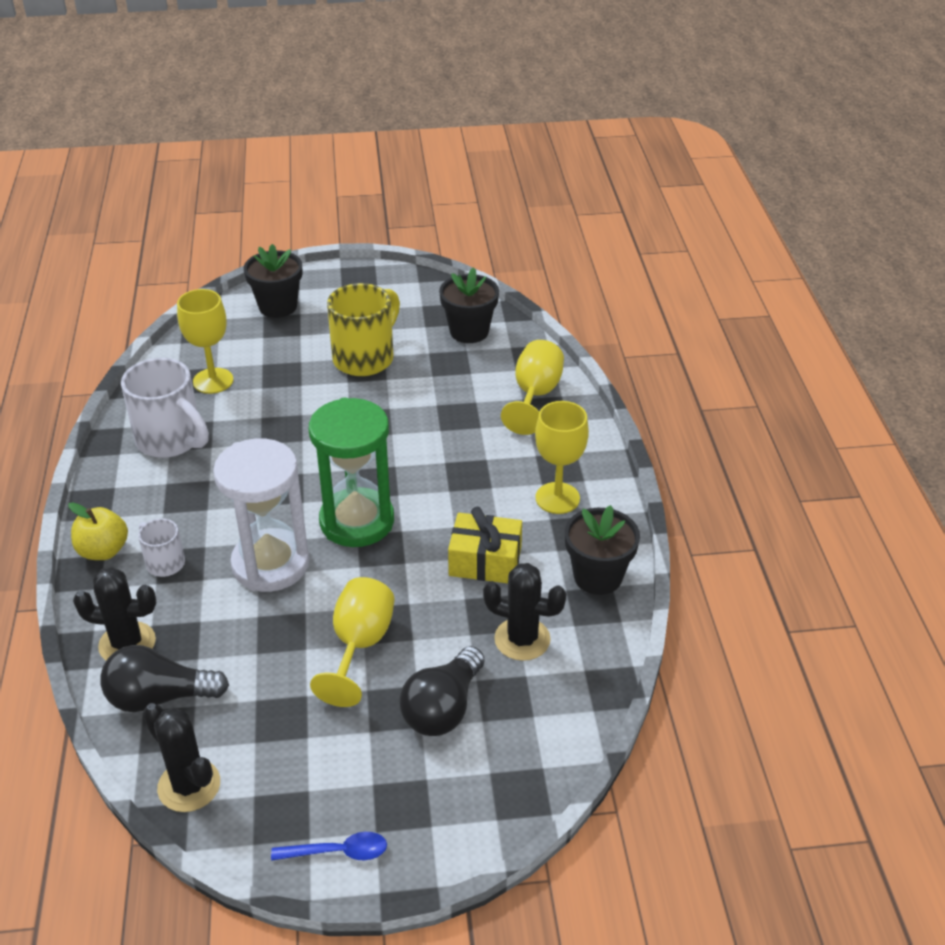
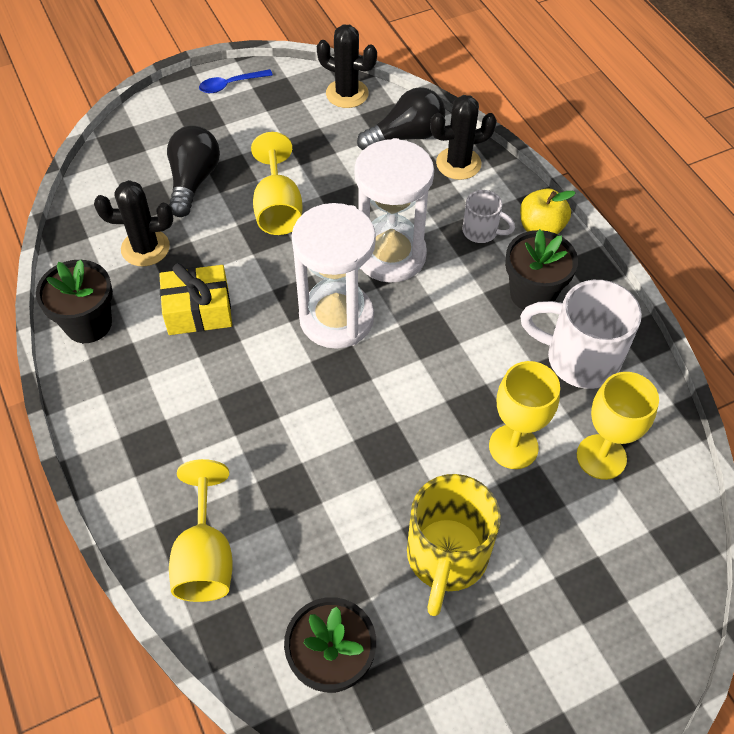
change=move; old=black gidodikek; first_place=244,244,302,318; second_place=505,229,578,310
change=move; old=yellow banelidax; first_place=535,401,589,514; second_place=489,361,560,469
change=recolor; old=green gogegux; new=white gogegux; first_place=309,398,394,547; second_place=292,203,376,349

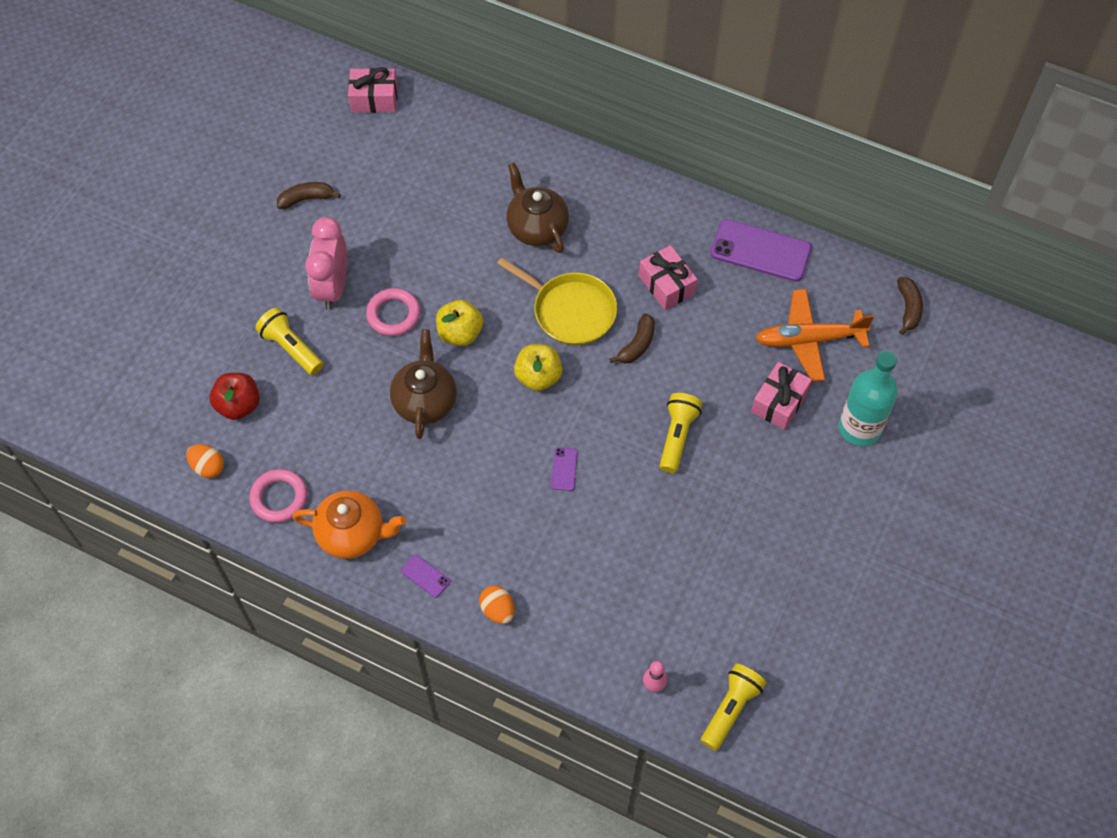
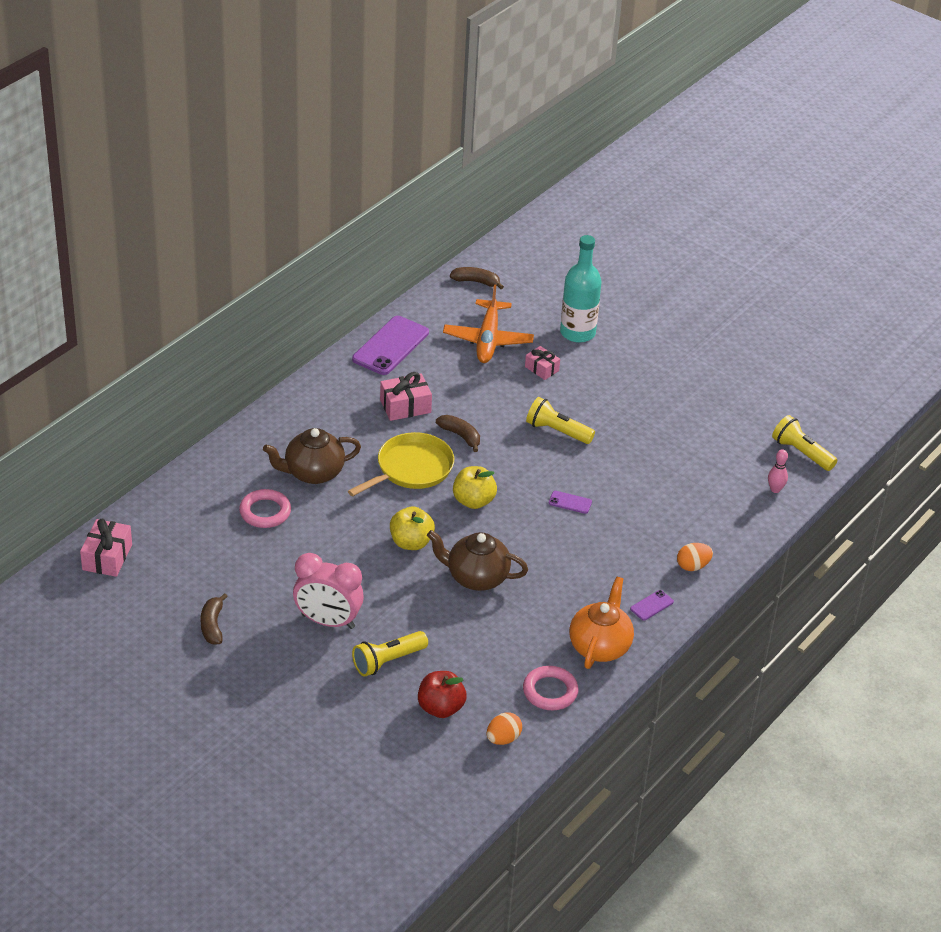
change=move; old=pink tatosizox; first_place=366,288,420,336; second_place=239,489,291,528
change=resize; old=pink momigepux; first_place=751,362,812,430; second_place=525,346,560,380; factor=0.65

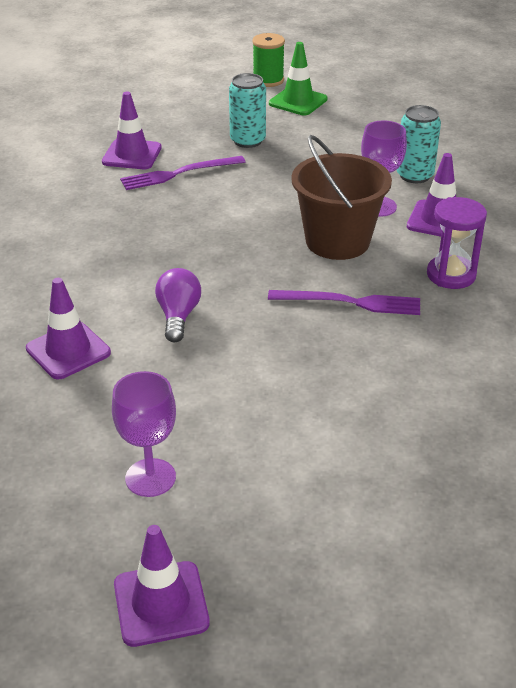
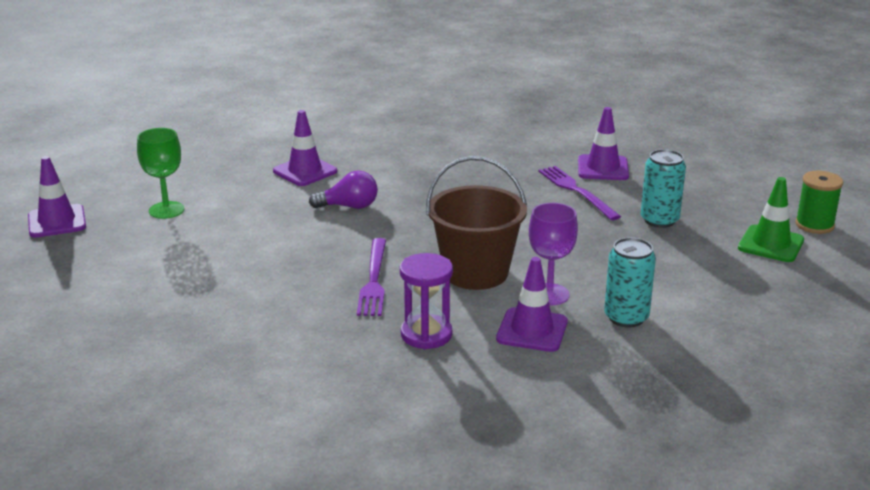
change=recolor; old=purple banelidax; new=green banelidax; first_place=112,371,176,497; second_place=137,128,184,219

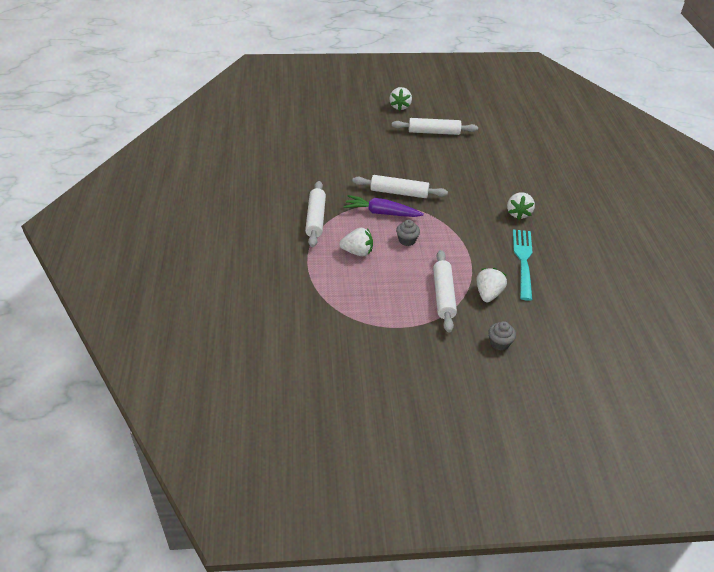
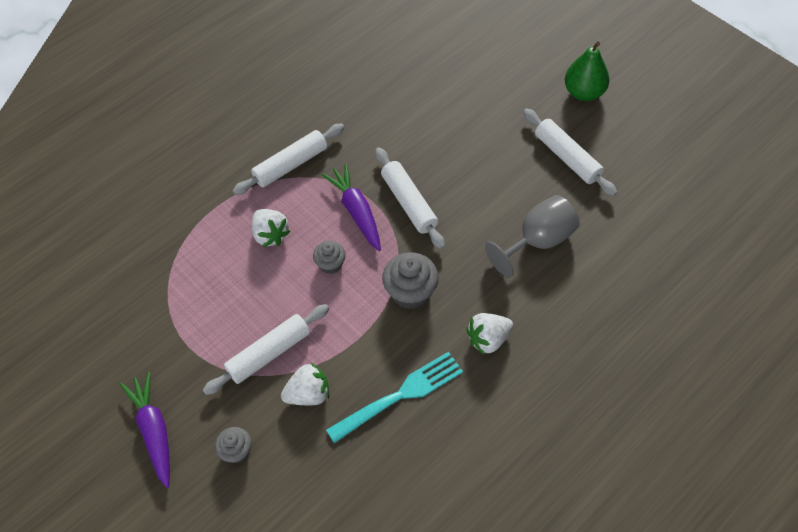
change=insert; new=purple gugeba; second_place=120,372,170,488
change=insert; new=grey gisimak; second_place=382,252,439,309
change=insert; new=grey banelidax; second_place=485,195,580,278
change=replace; old=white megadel; new=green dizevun; first_place=389,87,412,111; second_place=565,41,610,101

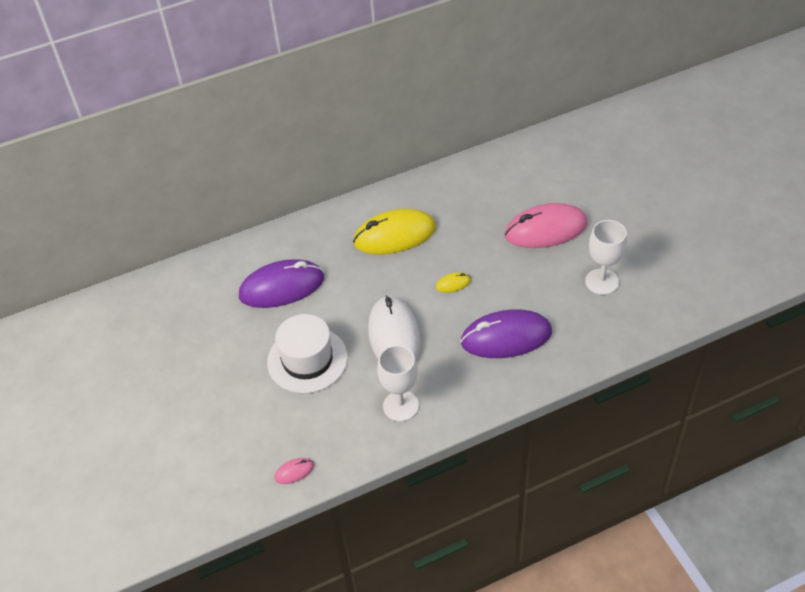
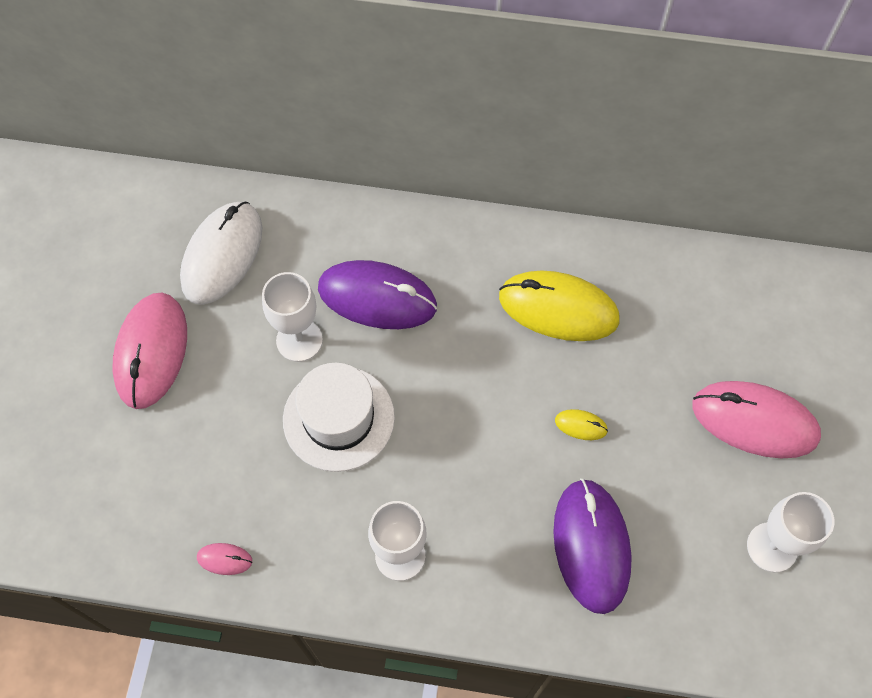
change=insert; new=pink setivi; second_place=112,293,187,409
change=insert; new=white banelidax; second_place=262,272,323,362
change=move; old=white setivi; first_place=368,295,421,361; second_place=180,201,262,305
change=rotate; old=purple setivi; first_place=460,309,552,358; second_place=553,478,632,614; degrees=60

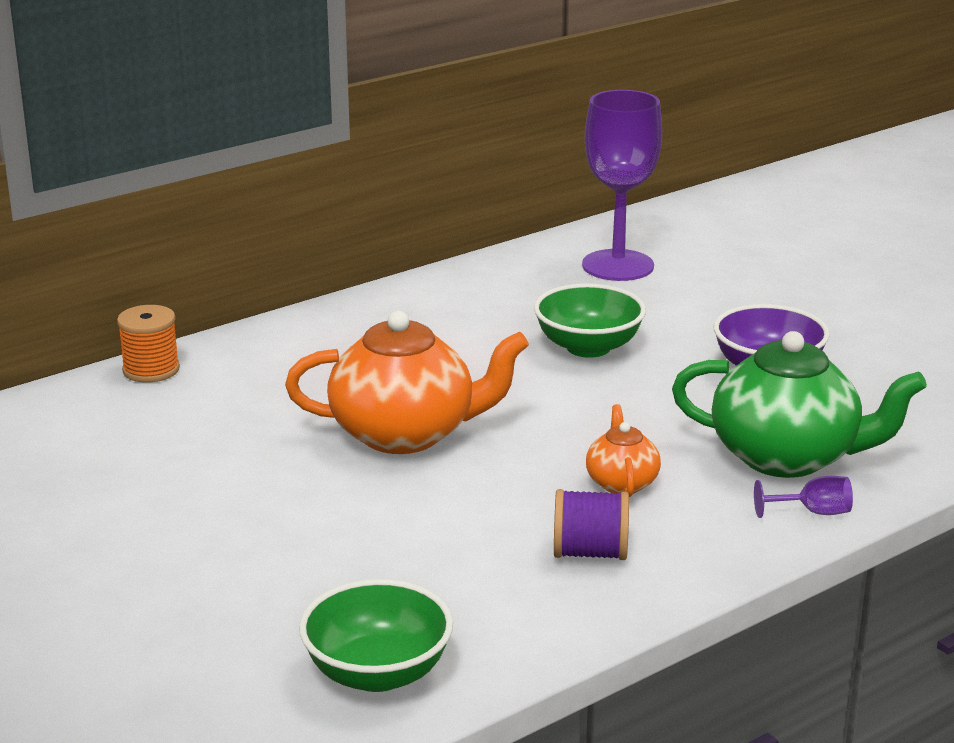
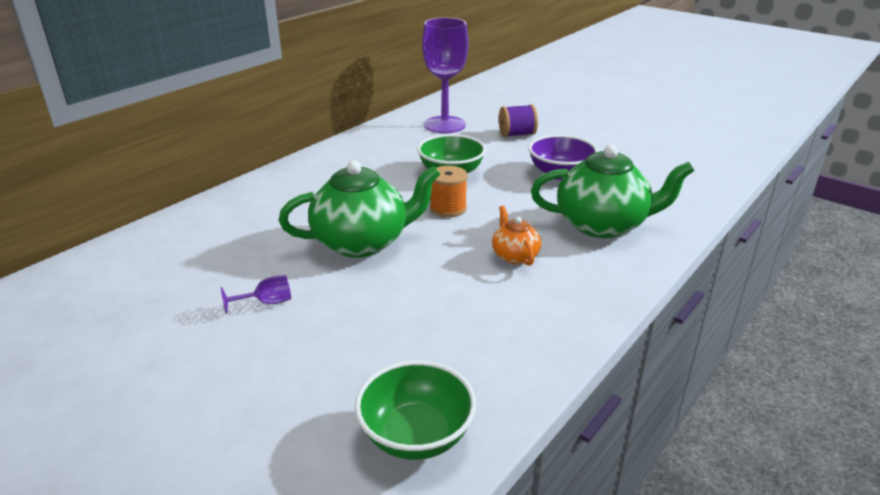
change=move; old=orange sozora; first_place=117,305,180,382; second_place=430,166,467,217
change=move; old=purple sozora; first_place=554,489,629,560; second_place=499,104,538,137
change=move; old=purple banelidax; first_place=754,476,853,518; second_place=221,275,291,314
change=recolor; old=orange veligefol; new=green veligefol; first_place=285,311,529,454; second_place=279,160,440,258

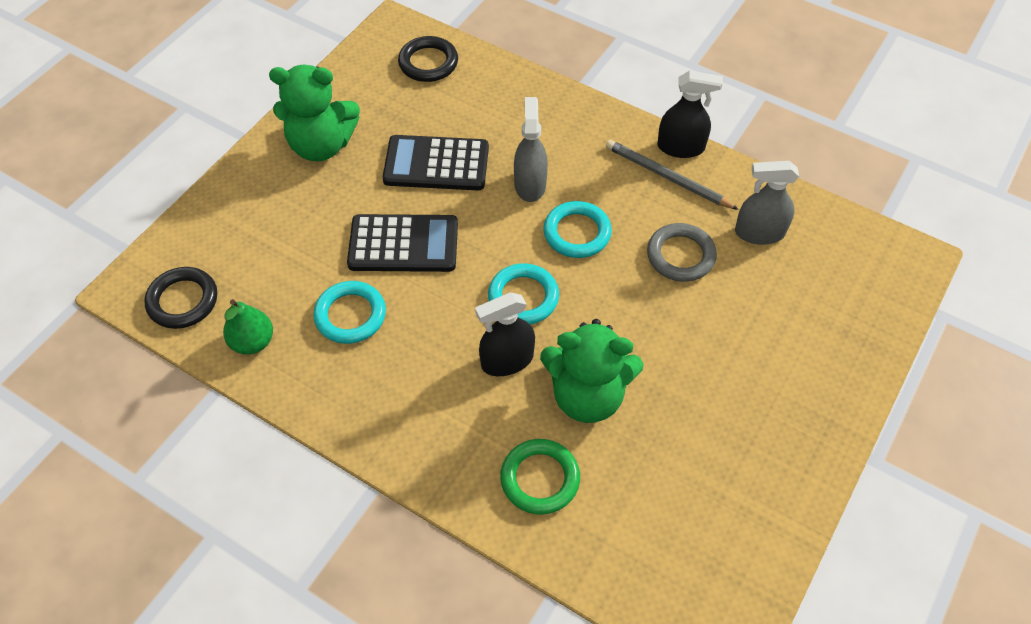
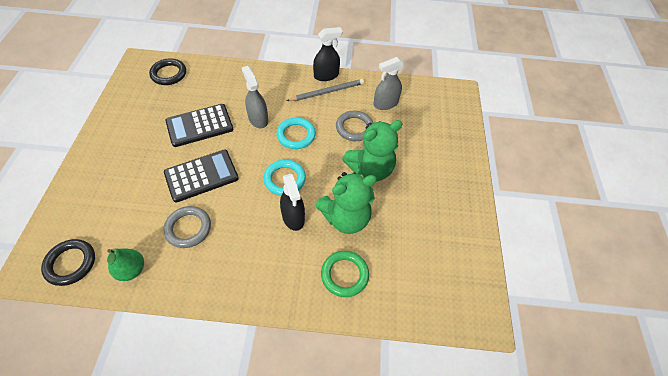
change=move; old=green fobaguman; first_place=269,64,360,162; second_place=342,120,403,181
change=recolor; old=turquoise tatosizox; new=grey tatosizox; first_place=313,281,386,344; second_place=163,206,211,248
change=rotate; old=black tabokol; first_place=475,292,535,376; second_place=280,174,305,231; degrees=-60
change=rotate; old=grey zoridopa; first_place=606,140,739,210; second_place=286,79,364,101; degrees=150

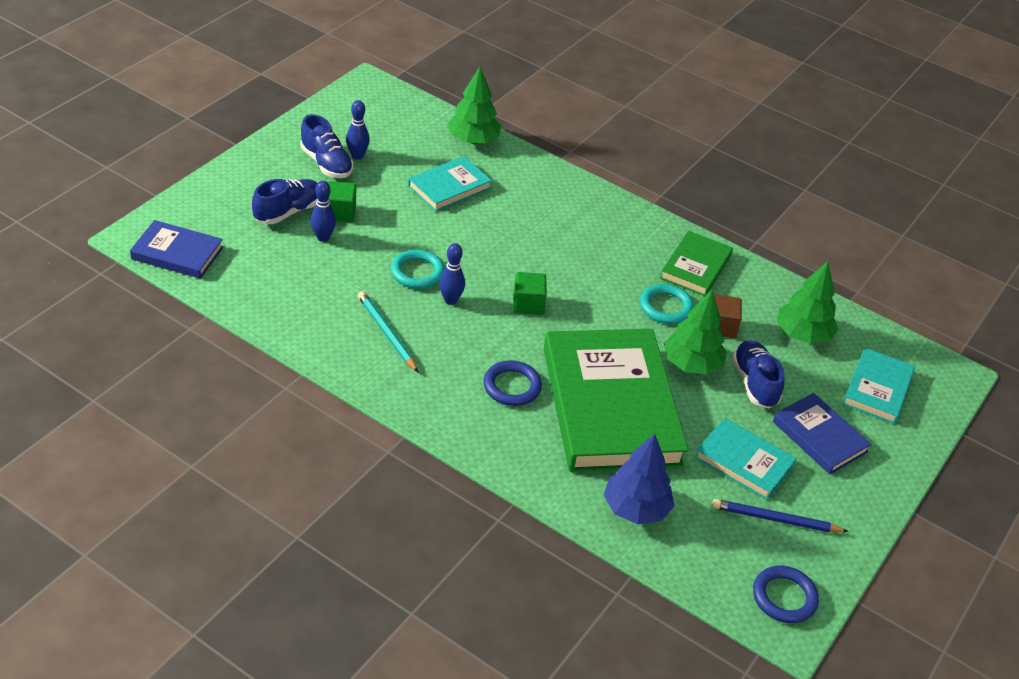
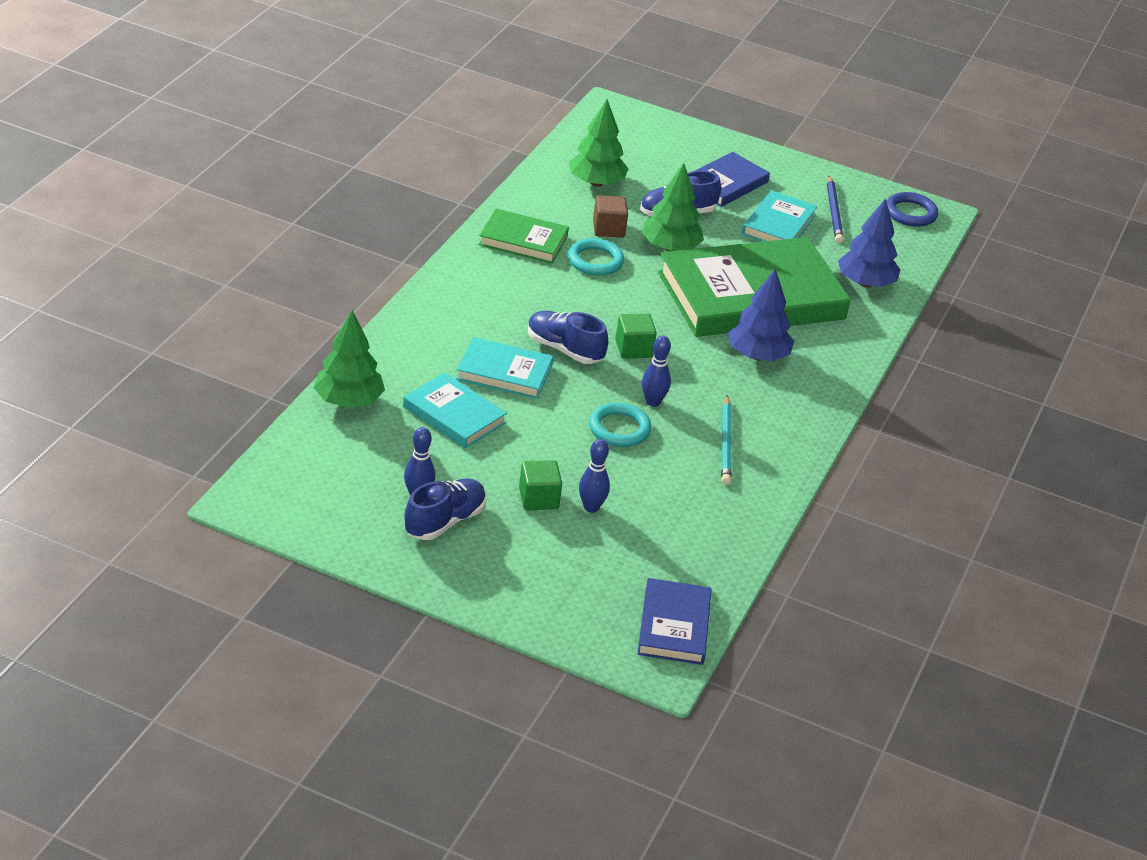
change=move; old=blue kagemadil; first_place=252,179,317,224; second_place=528,311,608,364
change=move; old=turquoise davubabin; first_place=842,348,915,424; second_place=456,337,553,399
change=replace; old=blue tatosizox; new=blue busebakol; first_place=483,360,542,406; second_place=728,268,794,361
change=rotate; old=turquoise zoridopa; first_place=358,291,418,372; second_place=721,395,732,485; degrees=-45

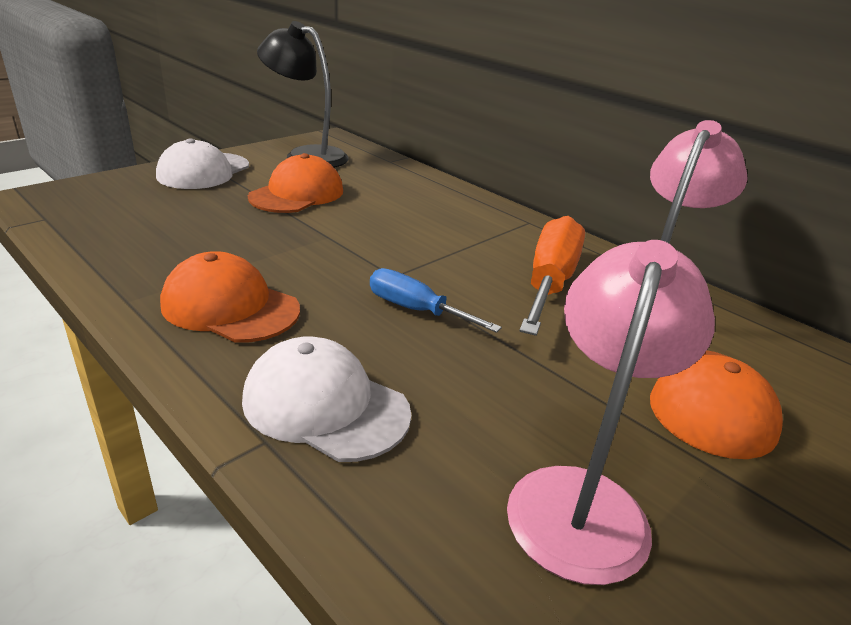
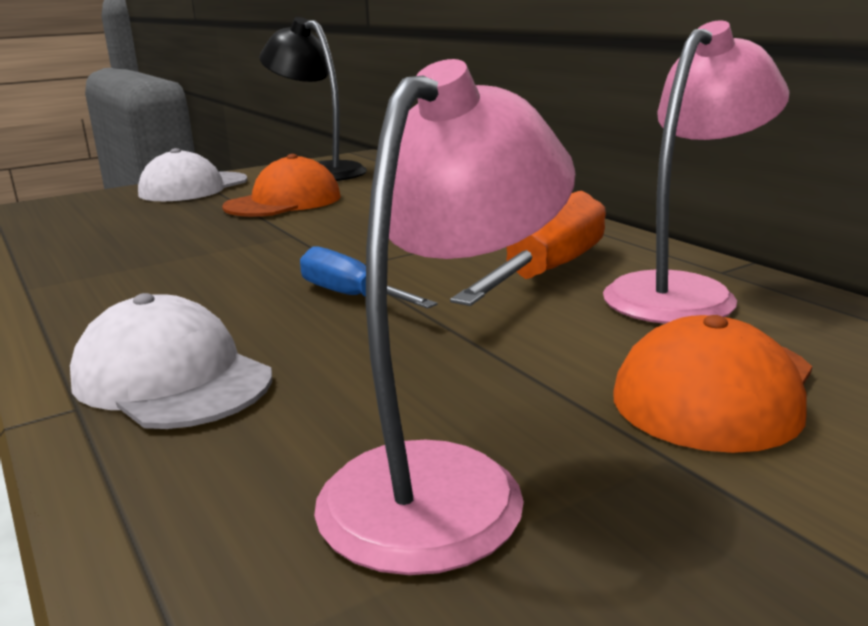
change=delete; old=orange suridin; first_place=160,251,300,343

